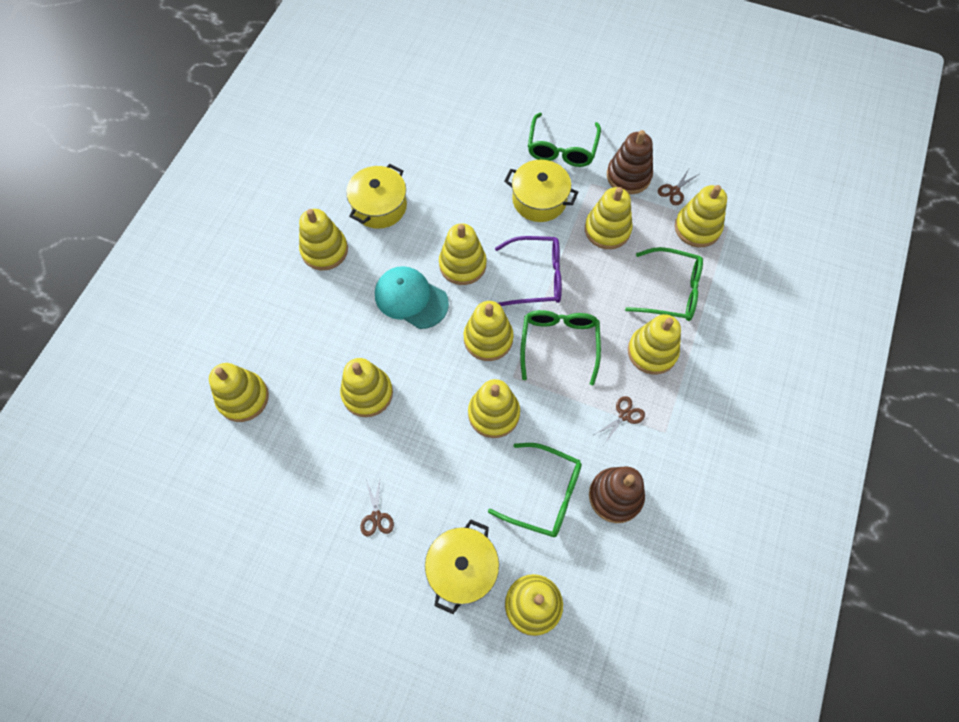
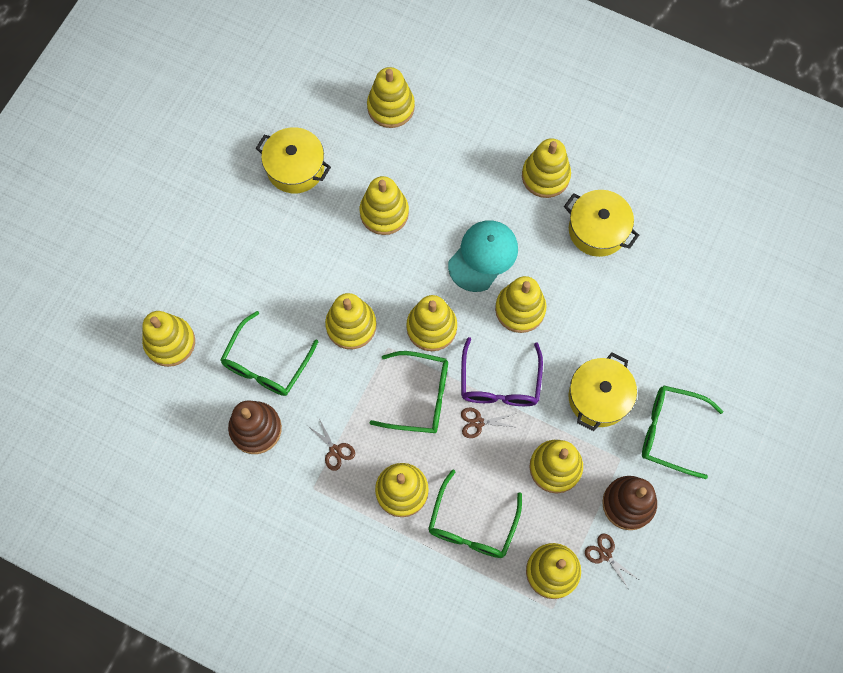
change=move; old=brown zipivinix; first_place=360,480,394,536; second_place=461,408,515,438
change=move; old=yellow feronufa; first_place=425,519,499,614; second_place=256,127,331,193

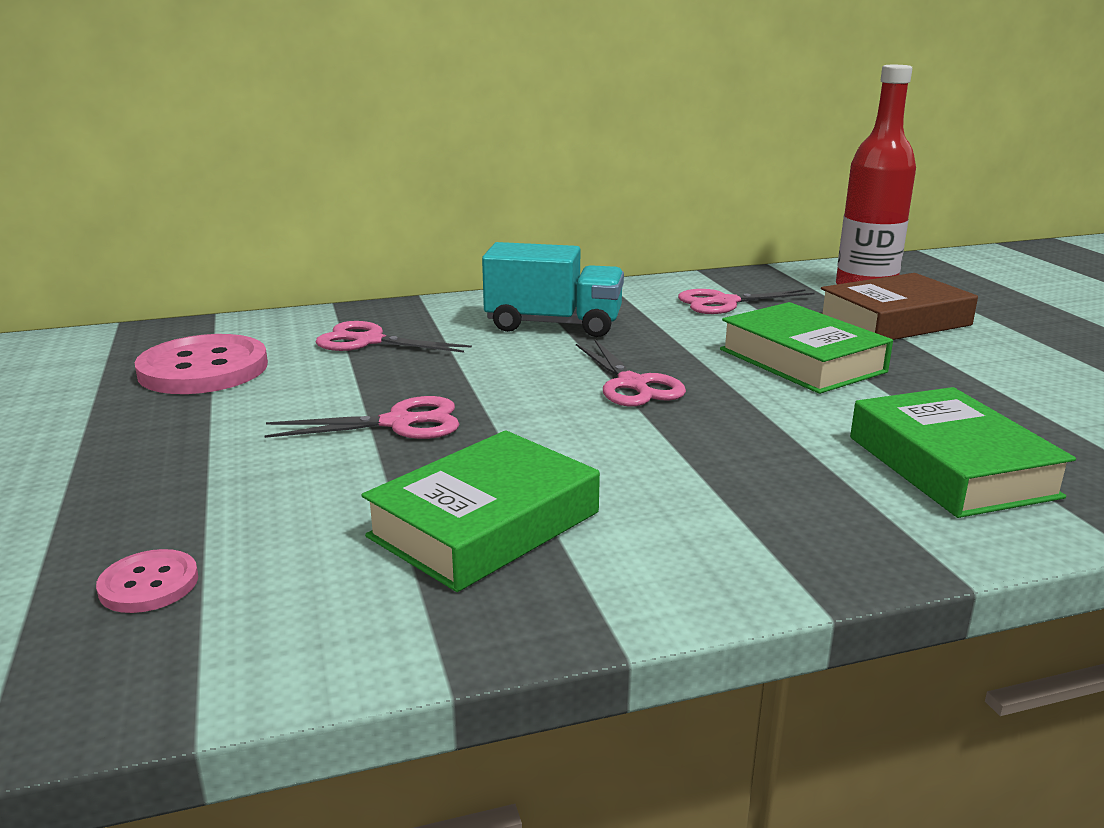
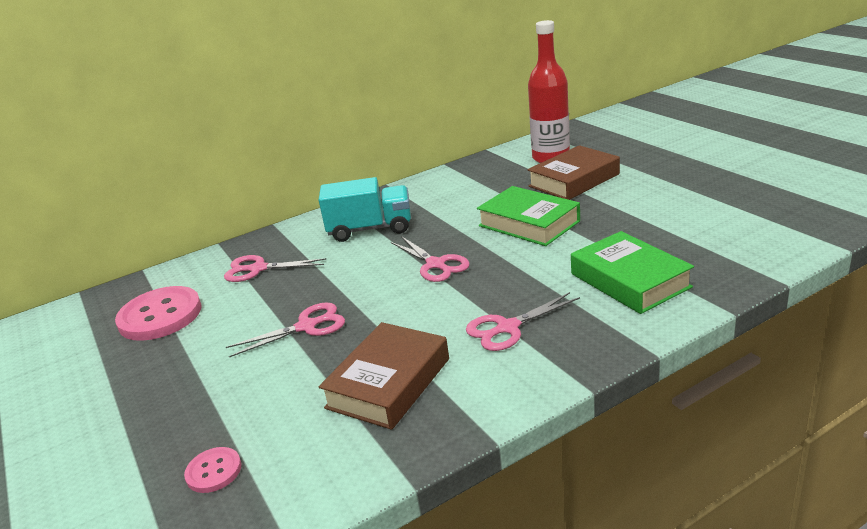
change=move; old=pink zipivinix; first_place=678,289,815,314; second_place=466,292,580,351
change=recolor; old=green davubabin; new=brown davubabin; first_place=361,430,600,592; second_place=319,322,449,430

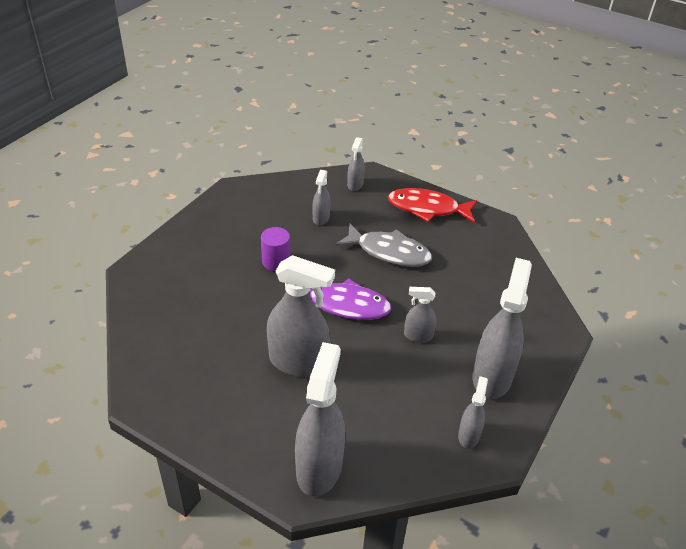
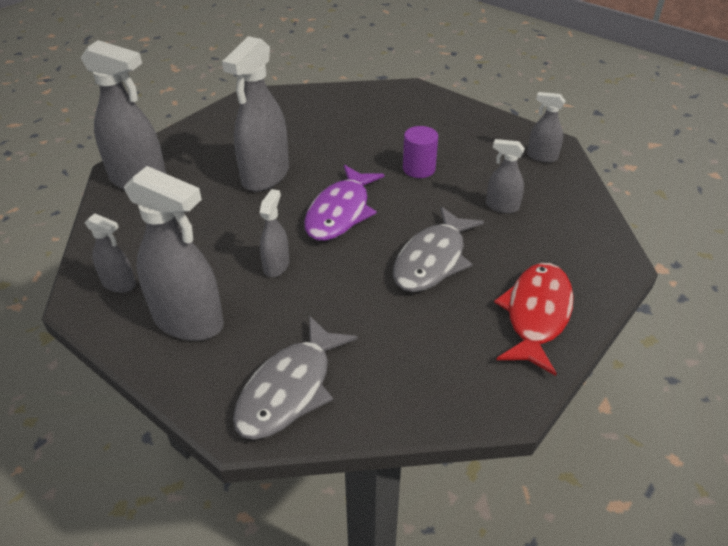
change=insert; new=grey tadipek; second_place=233,316,357,440
change=move; old=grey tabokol; first_place=347,137,365,191; second_place=527,92,565,163

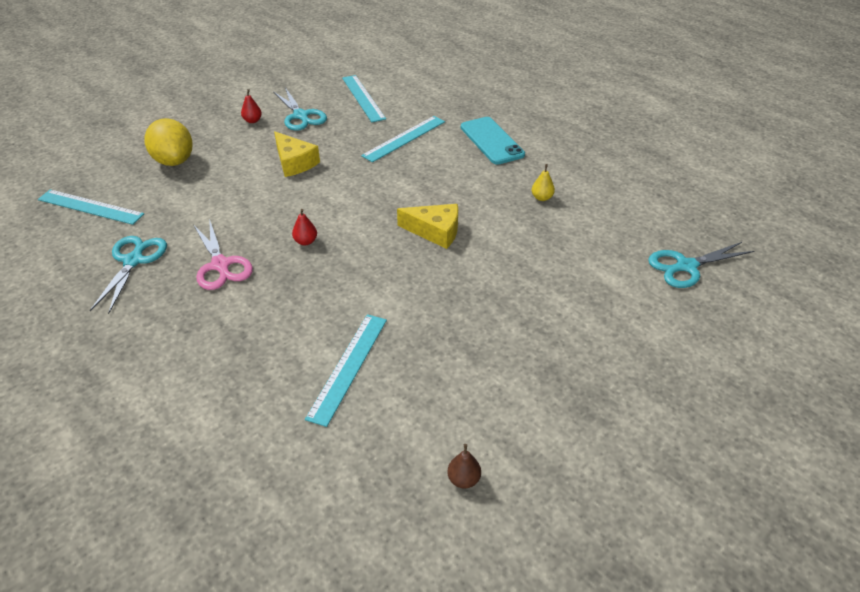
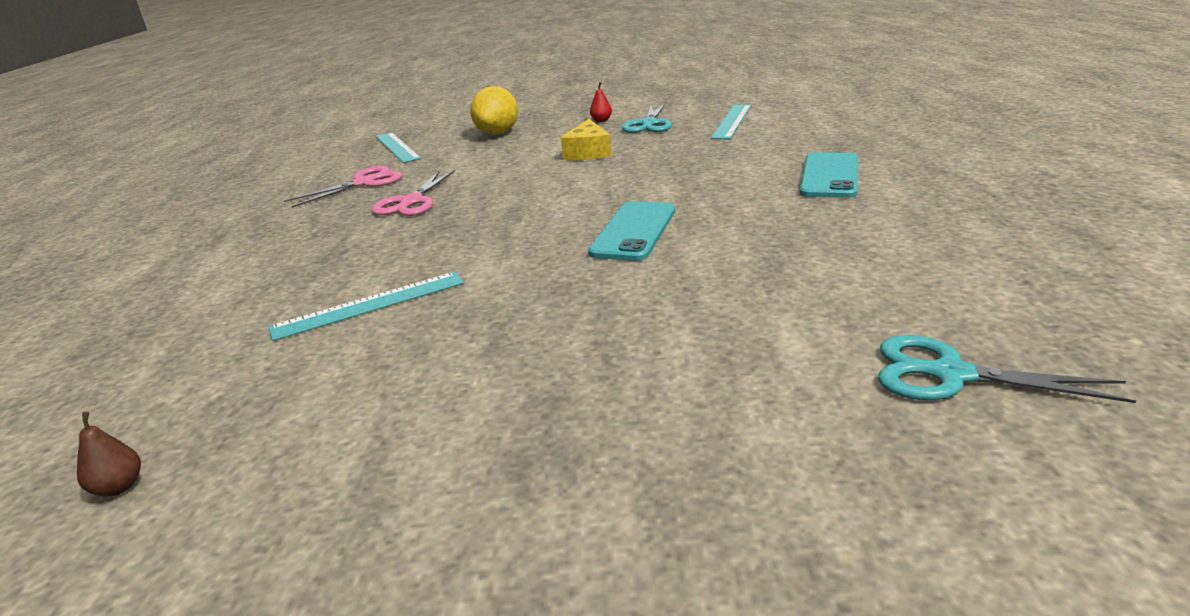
change=delete; old=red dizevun; first_place=292,209,317,245
change=delete; old=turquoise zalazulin; first_place=361,116,445,162
change=delete; old=yellow dizevun; first_place=532,164,555,201
change=move; old=brown dizevun; first_place=447,444,481,488; second_place=77,411,141,497
change=replace; old=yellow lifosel; new=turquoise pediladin; first_place=397,204,458,249; second_place=588,202,675,261
change=recolor; old=turquoise zipivinix; new=pink zipivinix; first_place=90,236,167,314; second_place=284,166,403,208

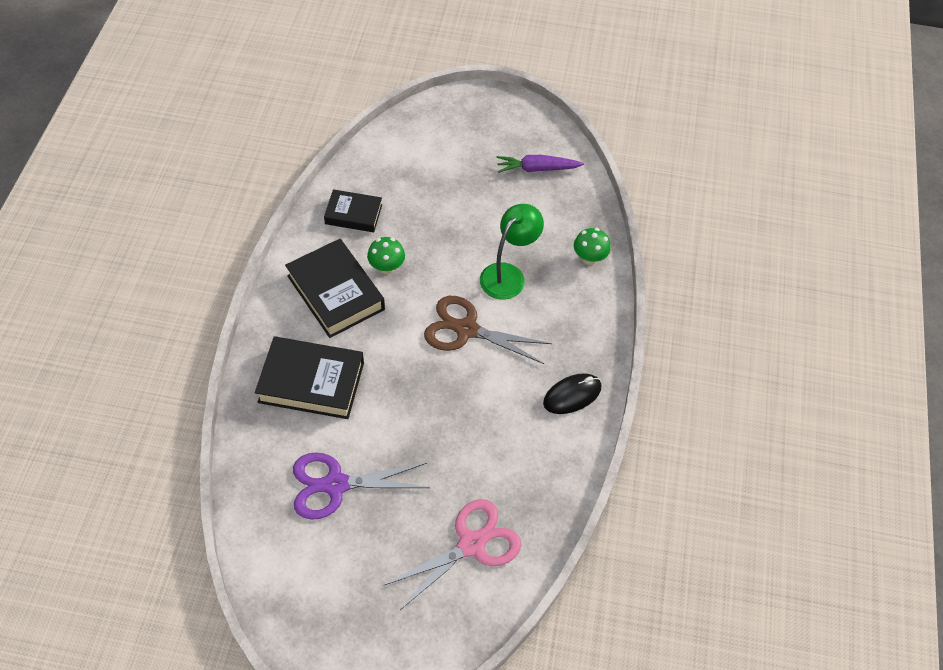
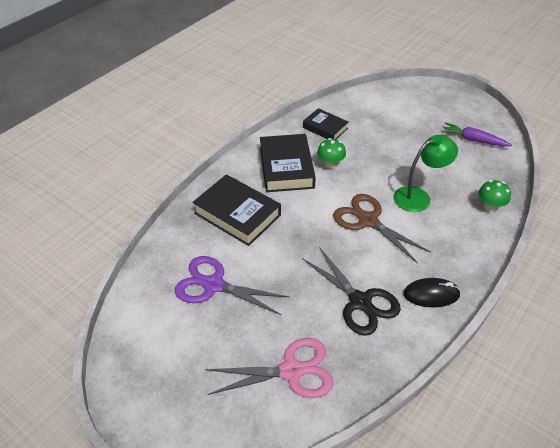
change=insert; new=black zipivinix; second_place=302,247,401,336

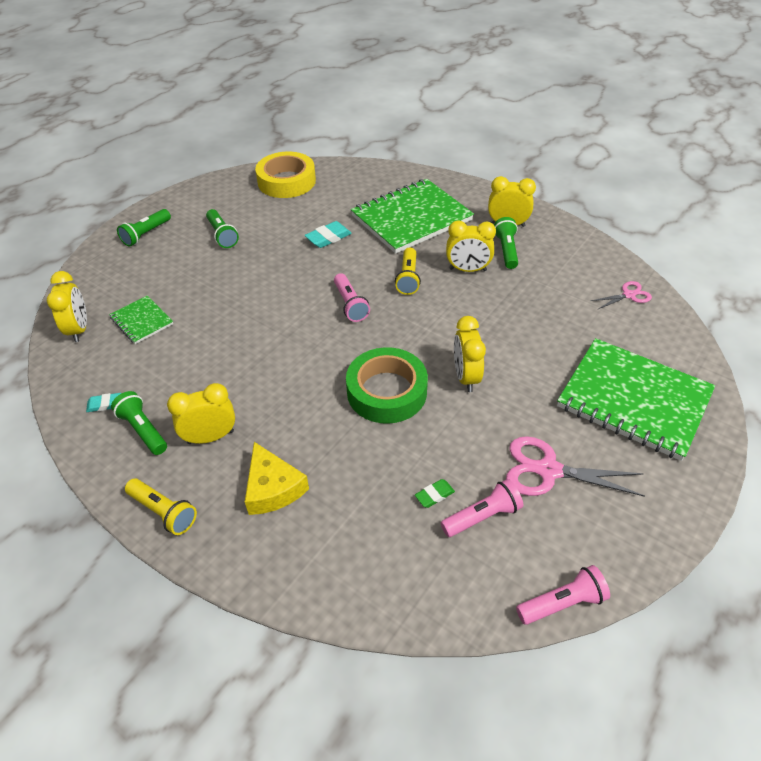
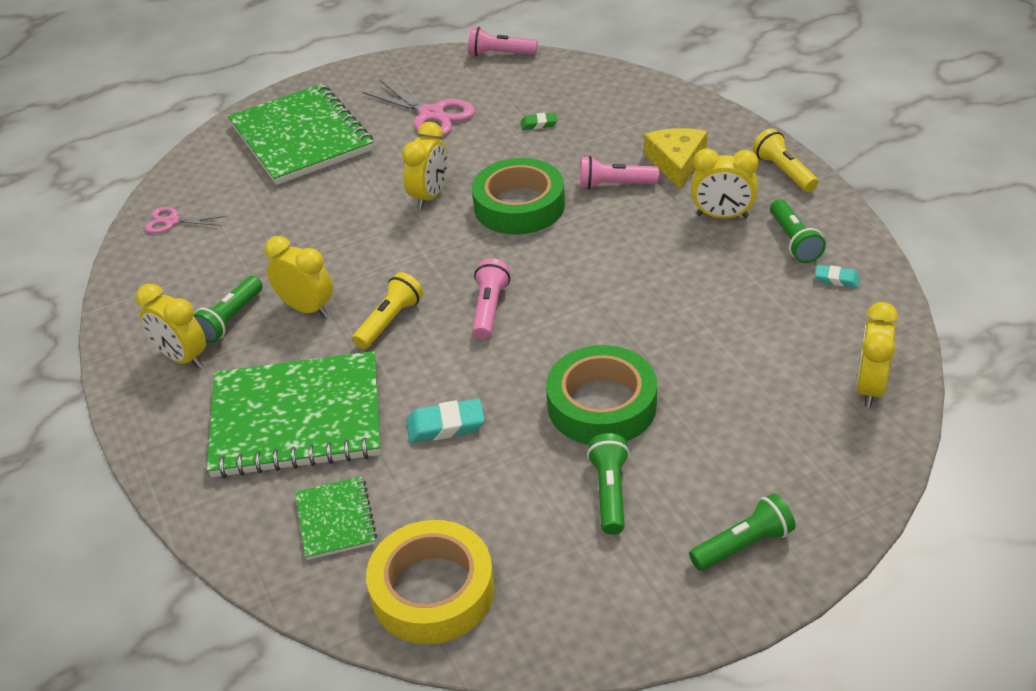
change=insert; new=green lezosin; second_place=546,345,657,445
change=move; old=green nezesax; first_place=109,295,173,344; second_place=295,476,377,560
change=move; old=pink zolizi; first_place=441,479,523,537; second_place=580,156,659,189

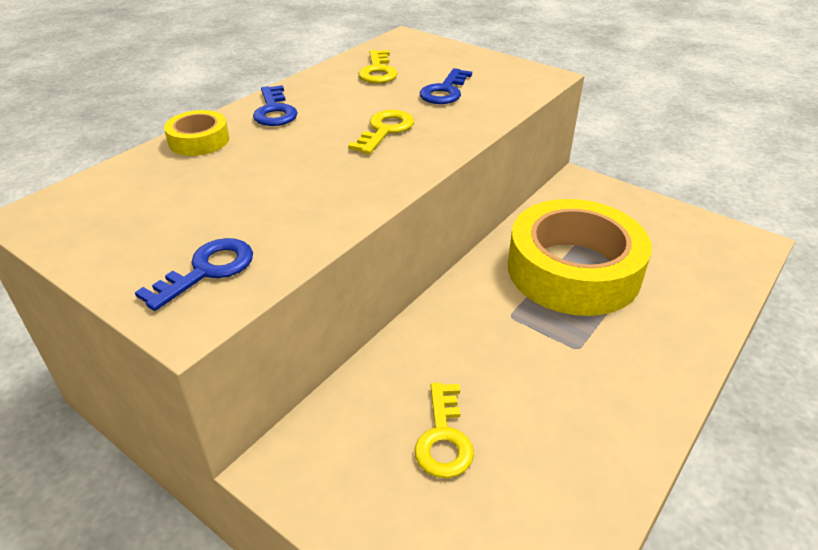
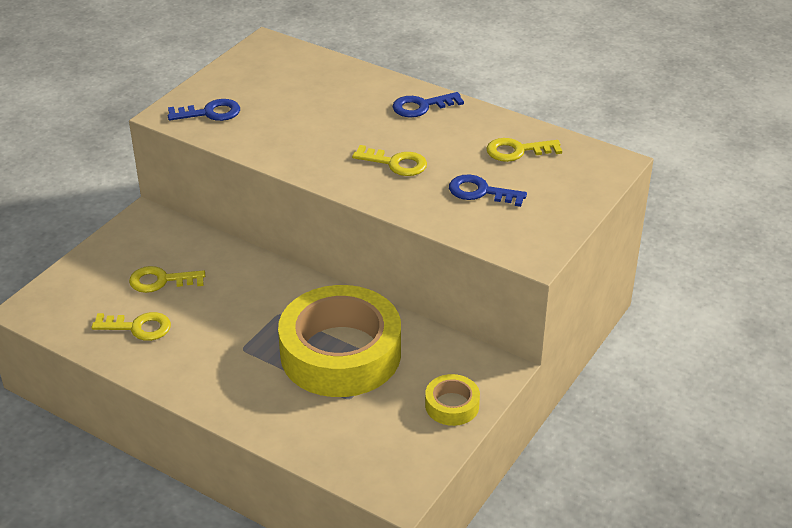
change=insert; new=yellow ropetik; second_place=91,312,171,341
change=move; old=yellow lezosin; first_place=164,110,229,156; second_place=425,374,480,426
change=rotate; old=blue ropetik; first_place=135,238,253,311; second_place=168,99,240,121; degrees=-45

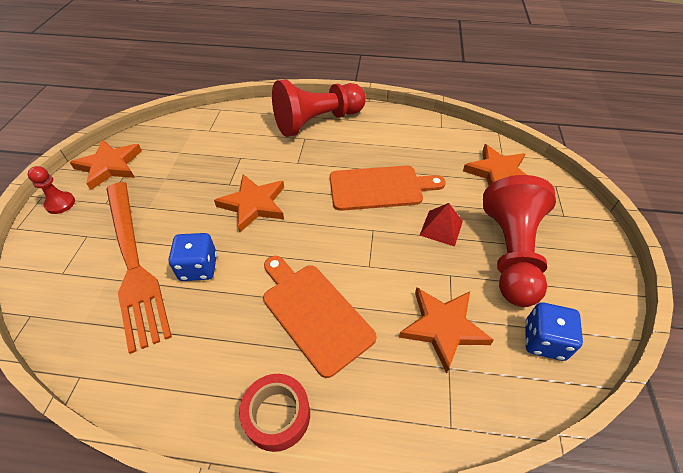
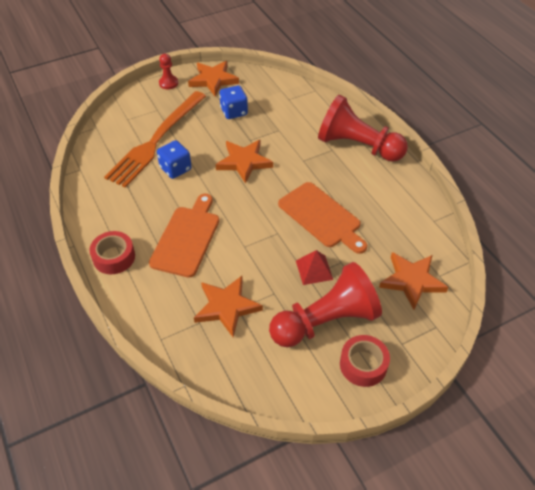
change=insert; new=red lezosin; second_place=340,335,390,387
change=move; old=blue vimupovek; first_place=525,302,583,361; second_place=219,85,248,119

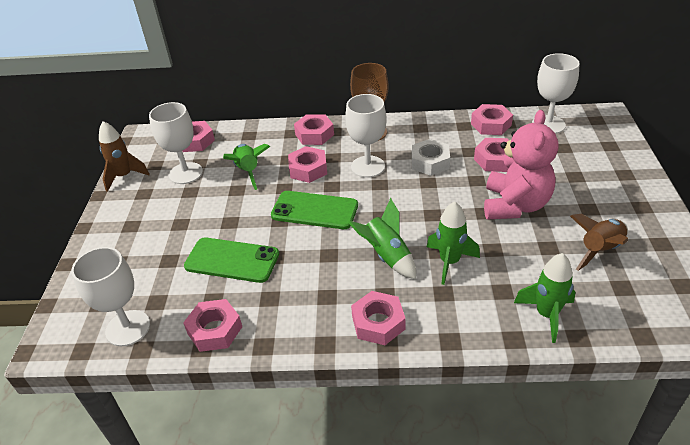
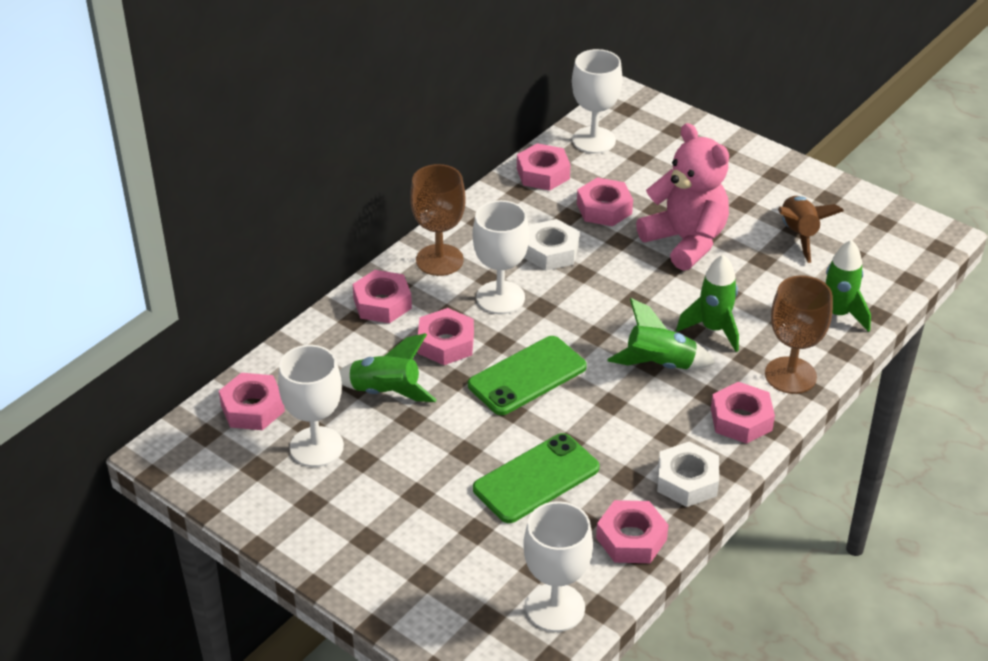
change=delete; old=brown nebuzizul; first_place=99,121,150,192
change=insert; new=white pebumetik; second_place=657,441,719,507
change=insert; new=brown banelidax; second_place=765,276,833,394

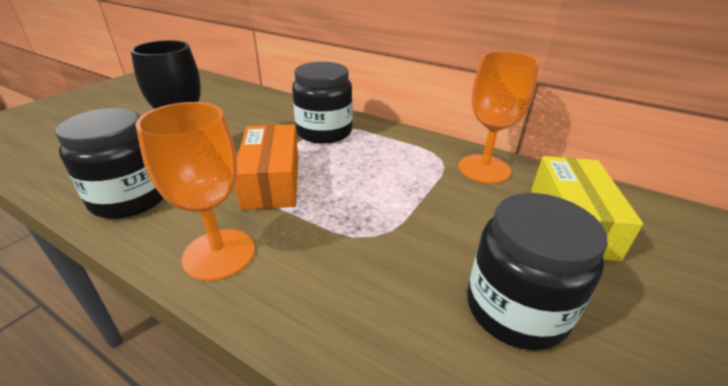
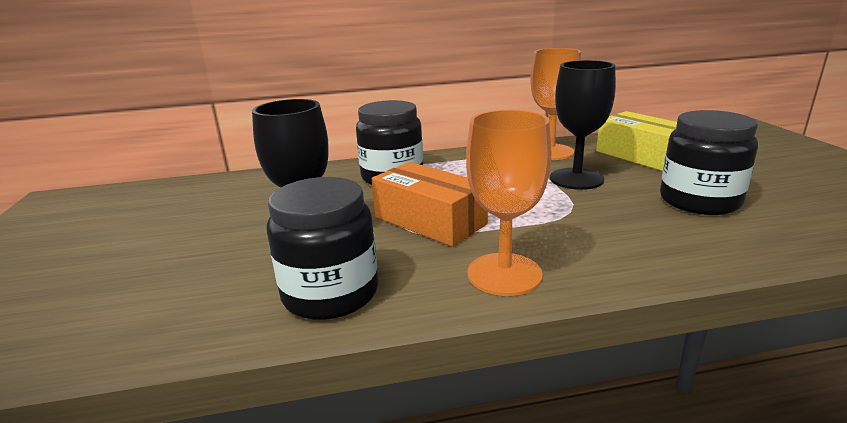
change=insert; new=black banelidax; second_place=550,60,616,190

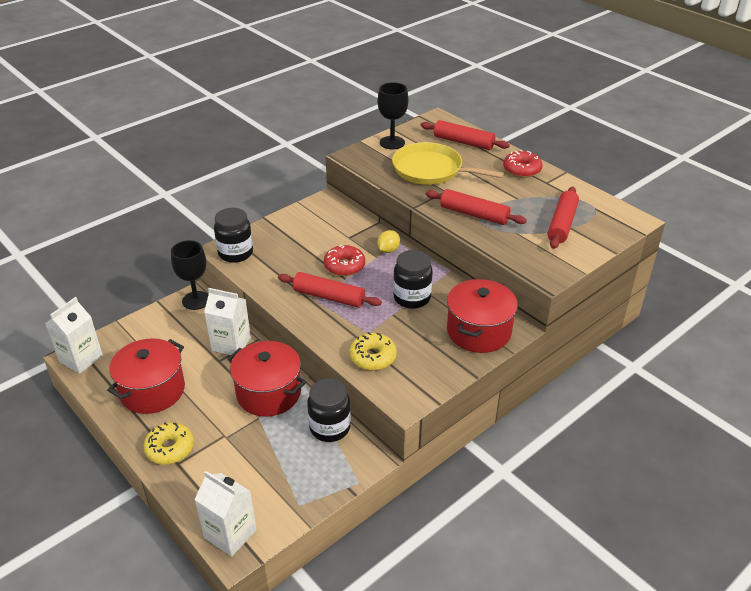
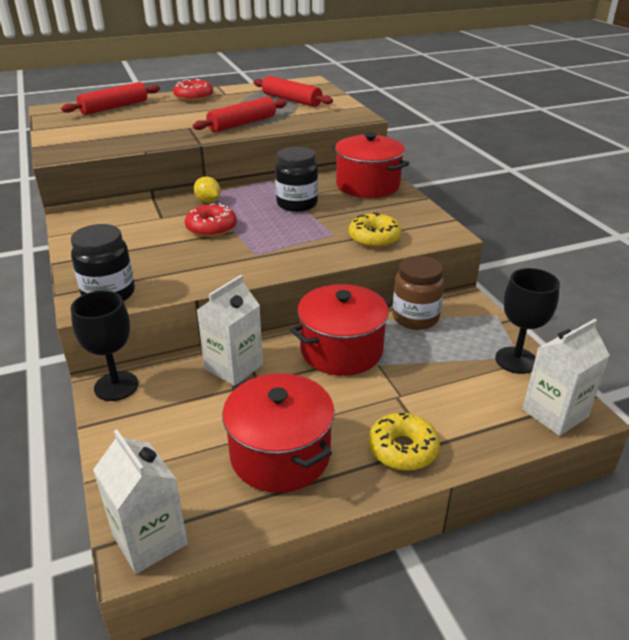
change=delete; old=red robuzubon; first_place=278,272,382,308
change=delete; old=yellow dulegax; first_place=392,142,504,185
change=move; old=black banelidax; first_place=378,82,408,149; second_place=495,268,560,374
change=recolor; old=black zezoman; new=brown zezoman; first_place=307,379,351,442; second_place=392,256,444,330

